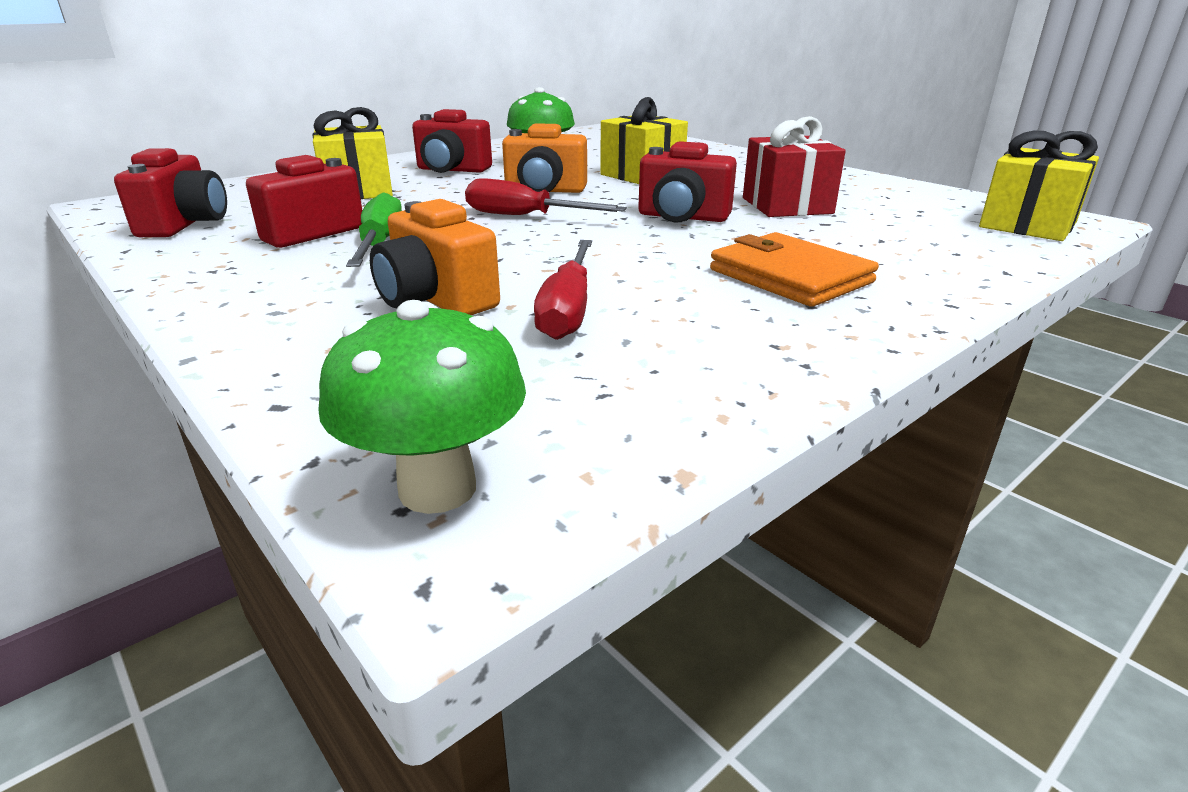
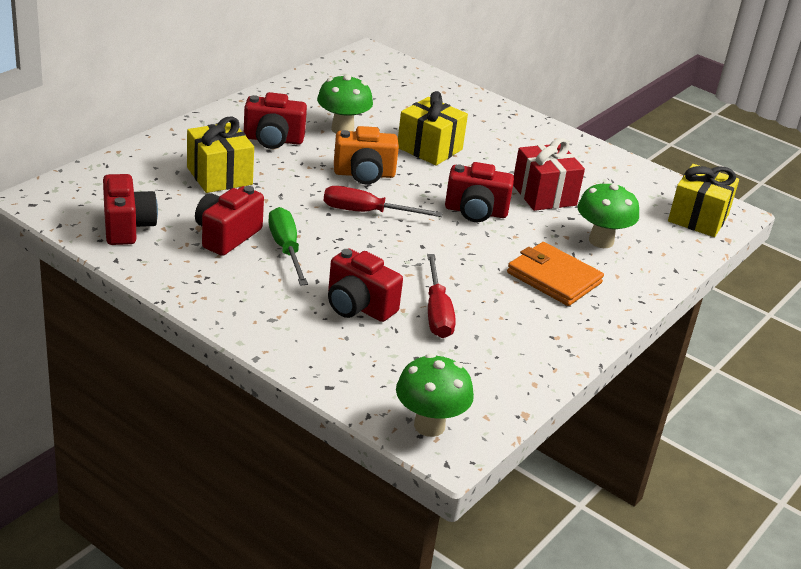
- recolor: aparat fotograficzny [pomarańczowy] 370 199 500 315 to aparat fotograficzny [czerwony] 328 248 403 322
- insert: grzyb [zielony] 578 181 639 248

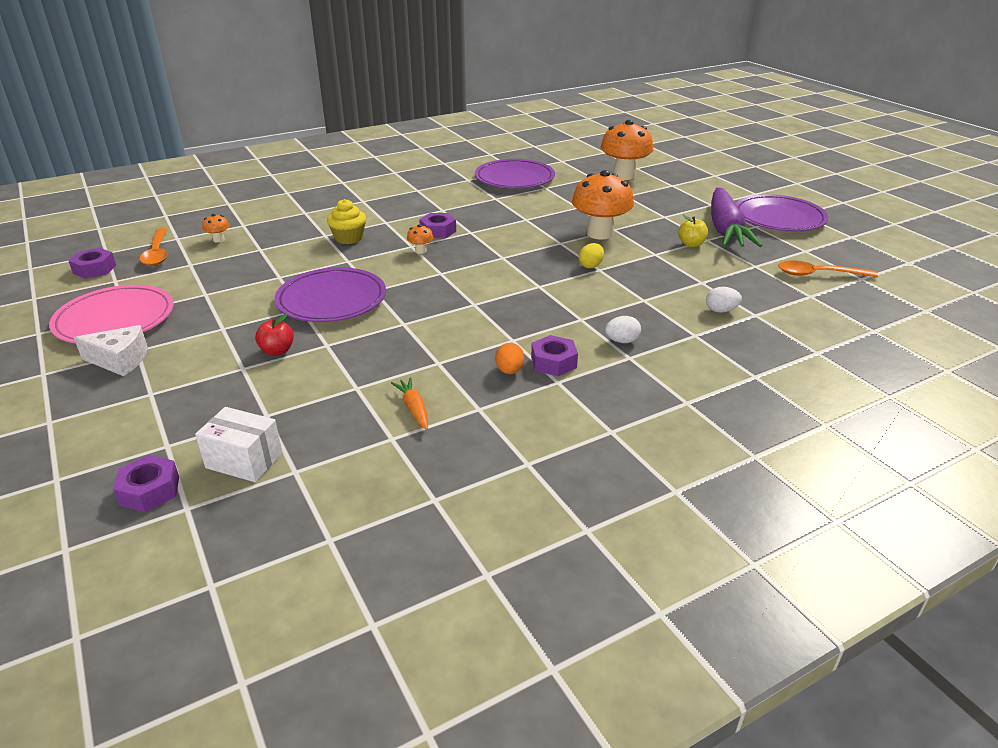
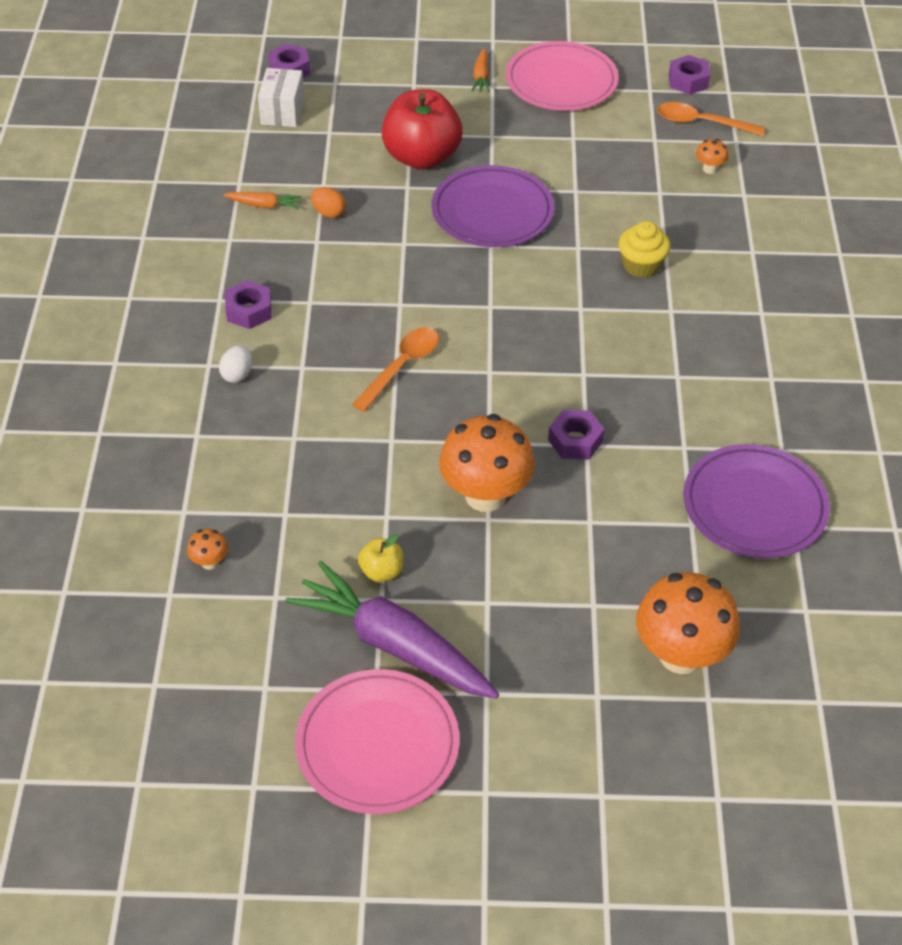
- move: grzyb [pomarańczowy] 407 224 433 254 to 187 529 228 570
- rotate: pudełko [biały] 195 407 282 482 = 258 68 304 127 45 degrees counterclockwise
- recolor: talerz [fioletowy] 736 194 828 232 to talerz [różowy] 295 669 460 814
- move: jajko [pomarańczowy] 495 343 524 374 to 311 187 346 218
- move: łyżka [pomarańczowy] 778 261 878 277 to 352 327 439 412
- resize: jabłko [czerwony] 255 314 294 356 = 382 89 463 170 x2.22
- replace: ser [biały] 74 325 147 376 to marchewka [pomarańczowy] 471 48 490 92
- move: nakrętka [fioletowy] 419 213 456 238 to 548 410 604 460
- delete: jajko [żółty] 579 243 604 268
- delete: jajko [biały] 706 287 742 313

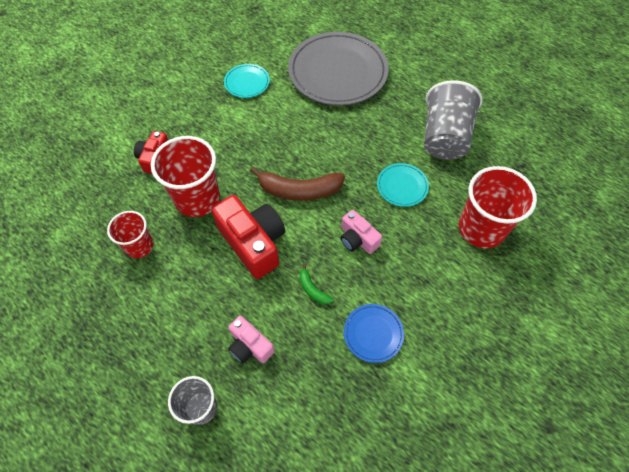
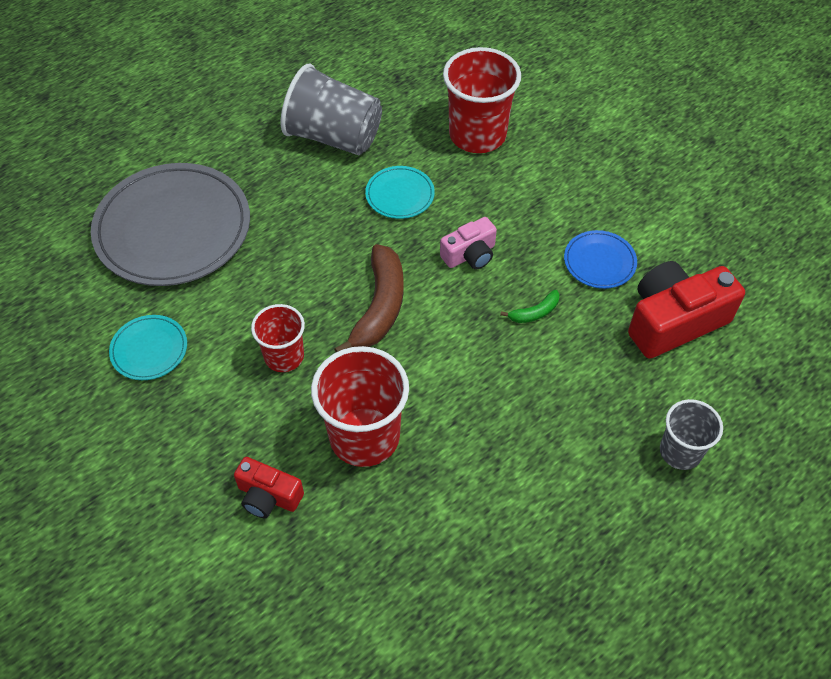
- move: szklanka [czerwony] 107 211 153 258 to 251 304 305 372
- move: aparat fotograficzny [czerwony] 211 195 285 279 to 628 261 745 359
- delete: aparat fotograficzny [różowy] 228 316 275 363

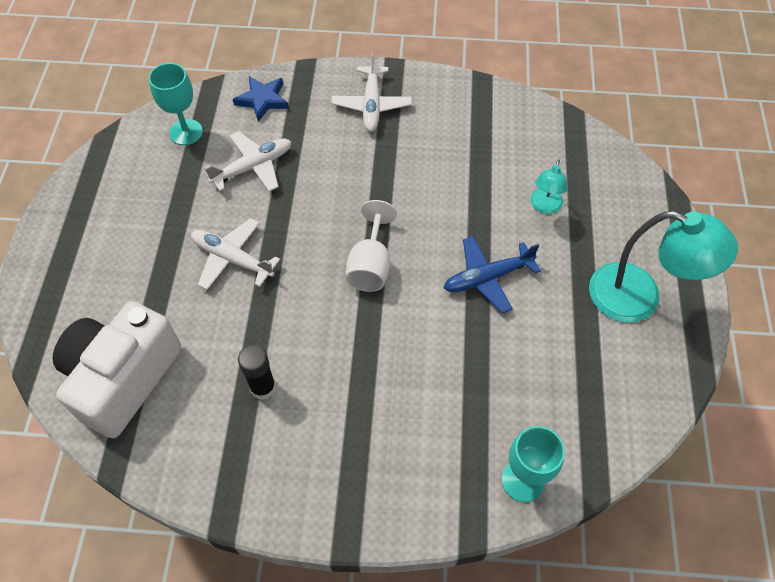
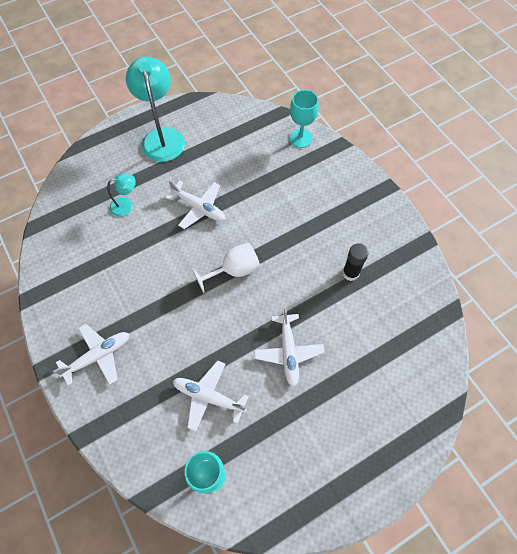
- recolor: samolot [niebieski] 444 236 541 313 to samolot [biały] 165 180 226 229
- delete: aparat fotograficzny [biały] 53 301 181 438
- delete: gwiazda [niebieski] 233 76 289 122

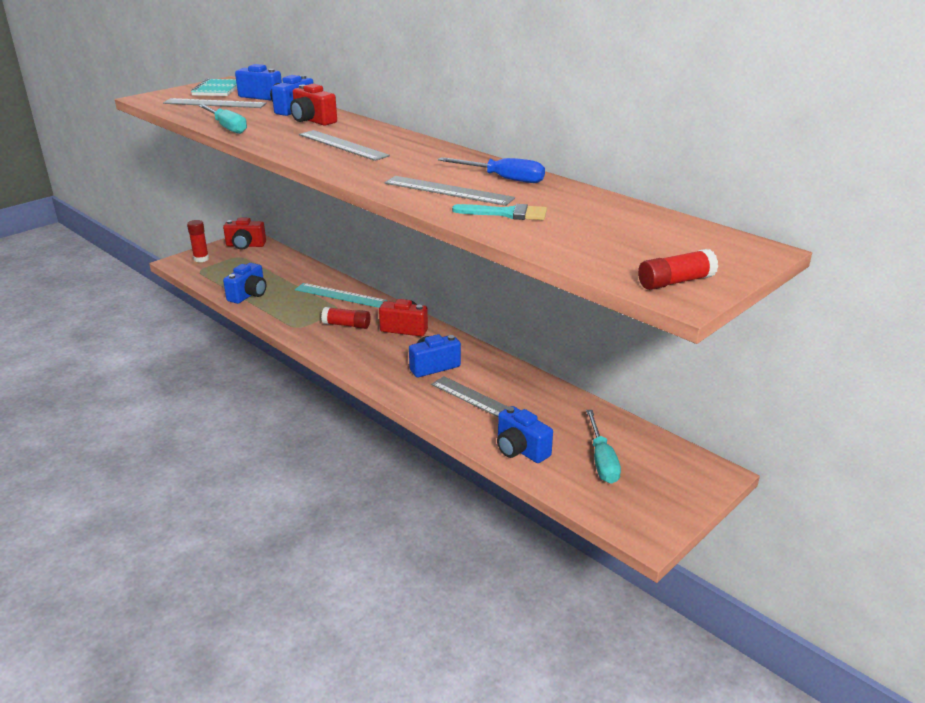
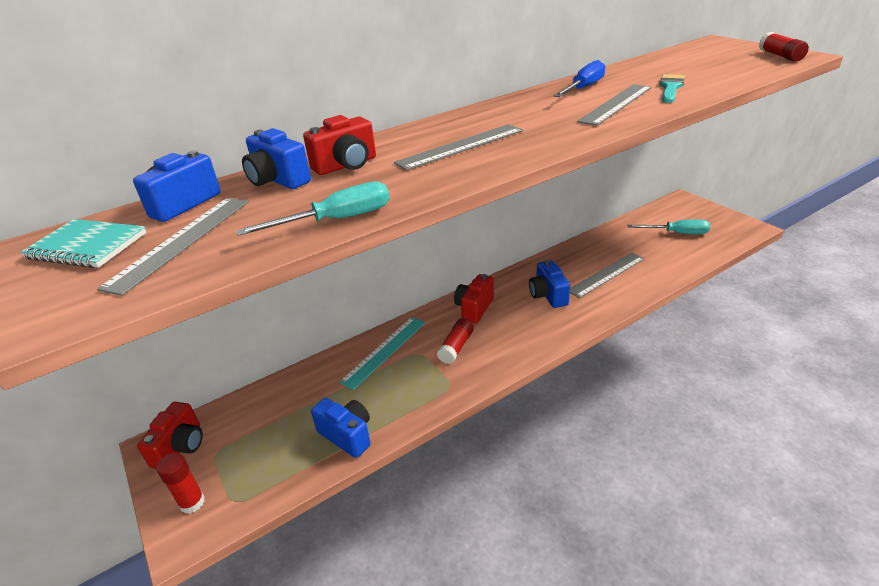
- delete: aparat fotograficzny [niebieski] 497 406 553 463

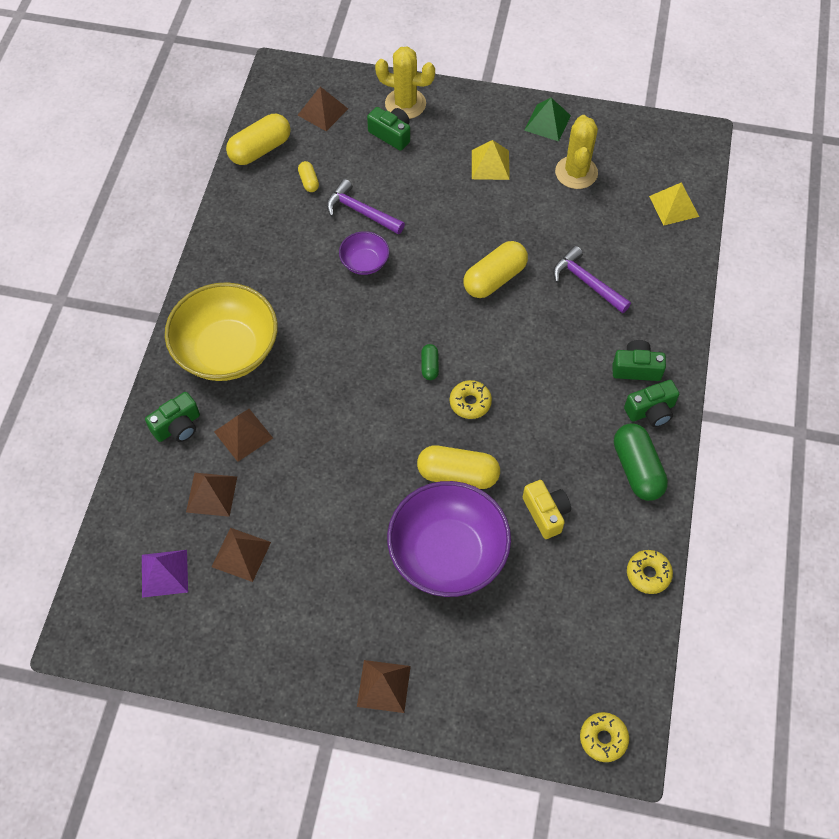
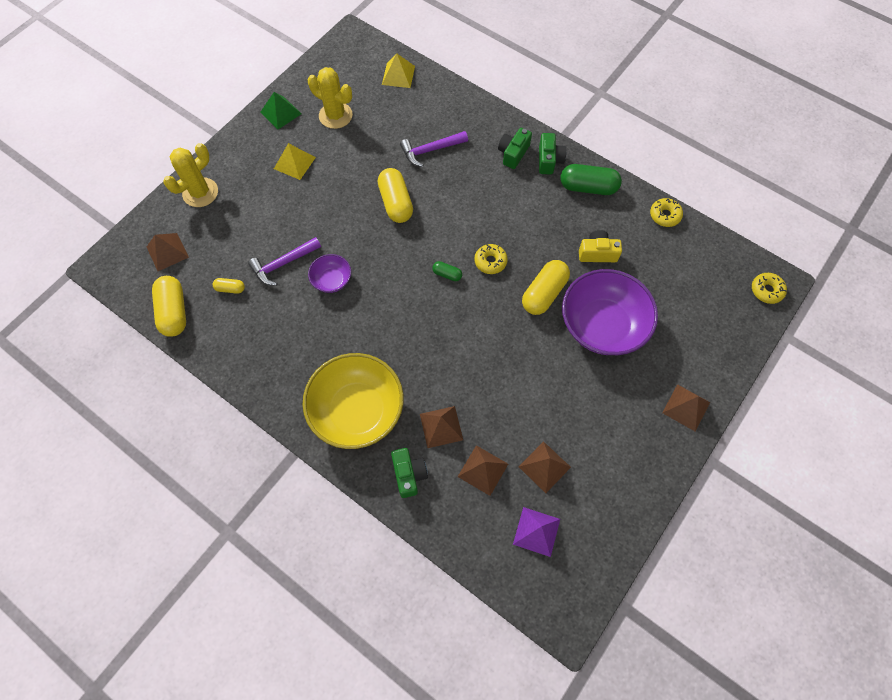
- delete: aparat fotograficzny [zielony] 367 107 410 151

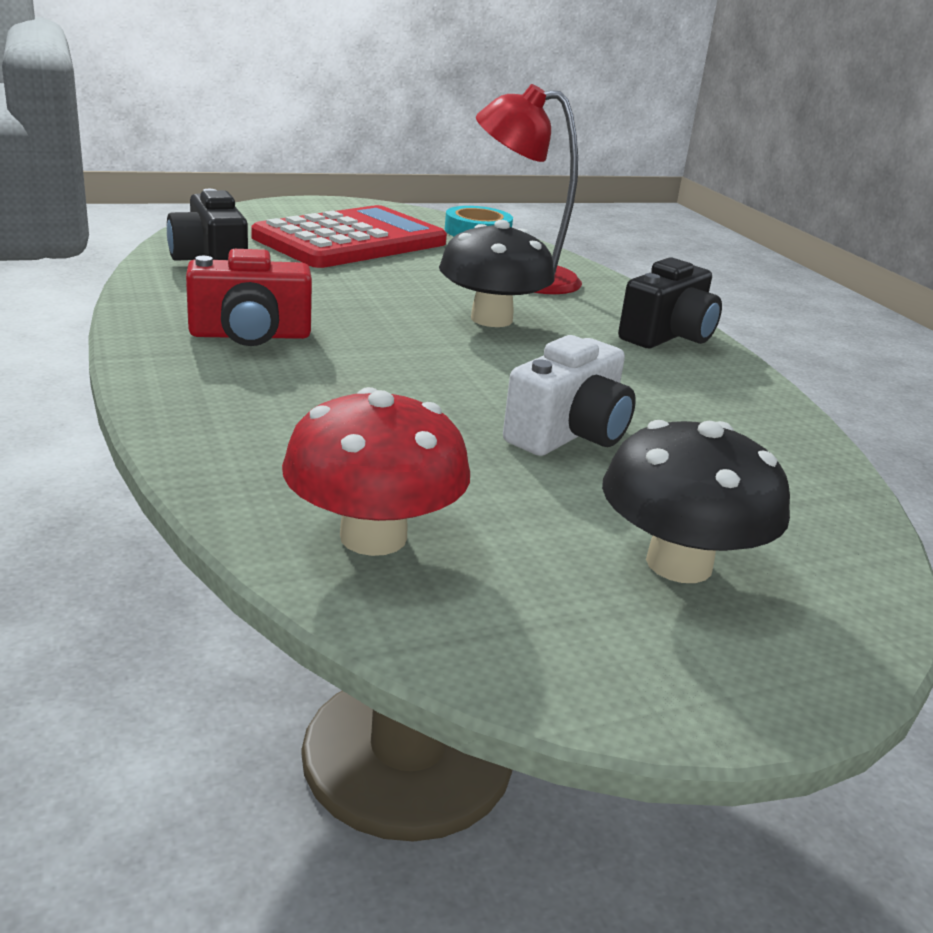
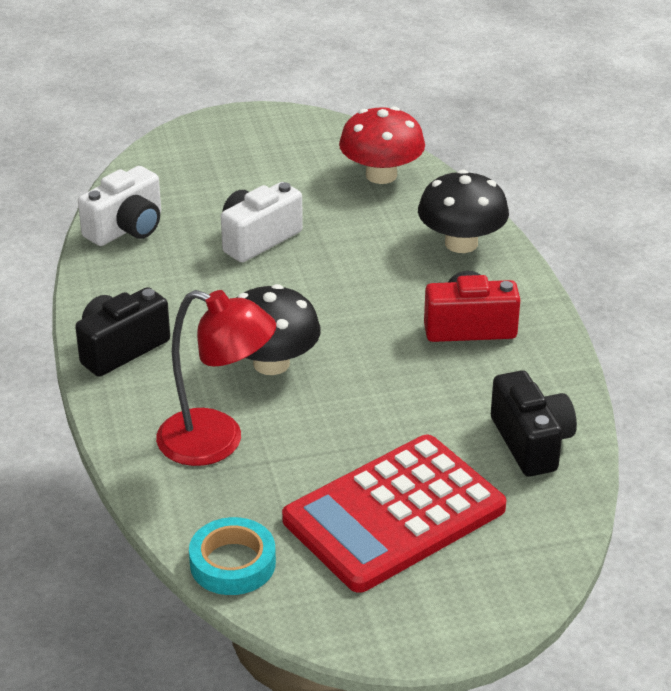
- insert: aparat fotograficzny [biały] 78 166 161 246
- move: grzyb [czarny] 602 420 790 583 to 418 170 509 253

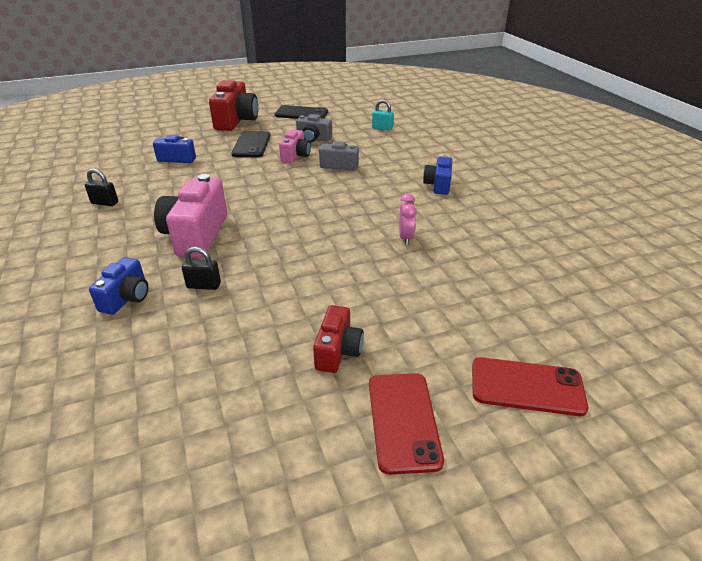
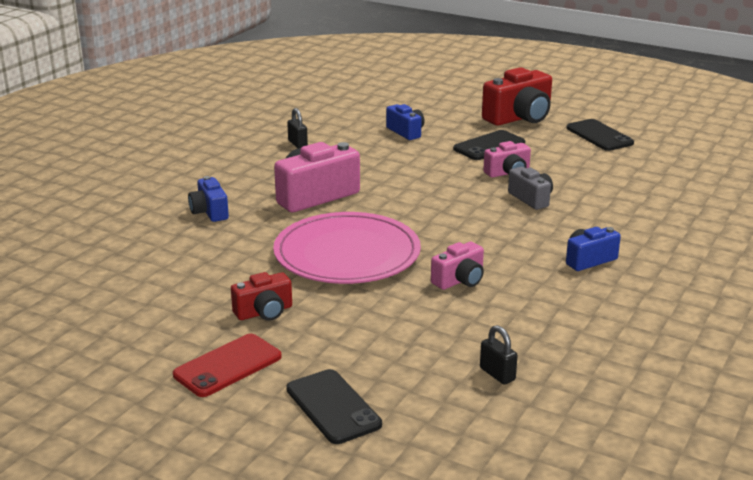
- rotate: aparat fotograficzny [niebieski] 89 257 148 315 = 188 176 229 222 90 degrees clockwise
- insert: talerz [różowy] 273 212 421 284
- recolor: telefon [czerwony] 472 357 588 416 to telefon [czarny] 286 369 382 444
- replace: budzik [różowy] 399 193 417 245 to aparat fotograficzny [różowy] 431 242 484 290
- move: kłódka [czarny] 182 247 221 290 to 480 325 518 385
- delete: aparat fotograficzny [szary] 296 114 332 142
- delete: kłódka [turkusowy] 372 99 394 131

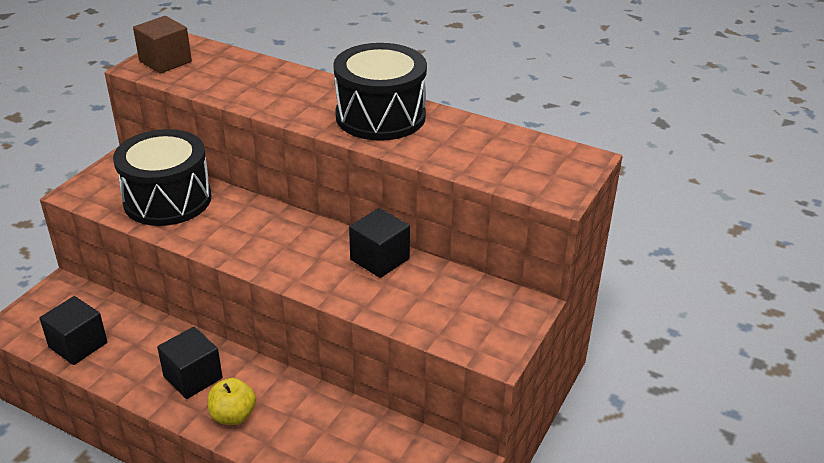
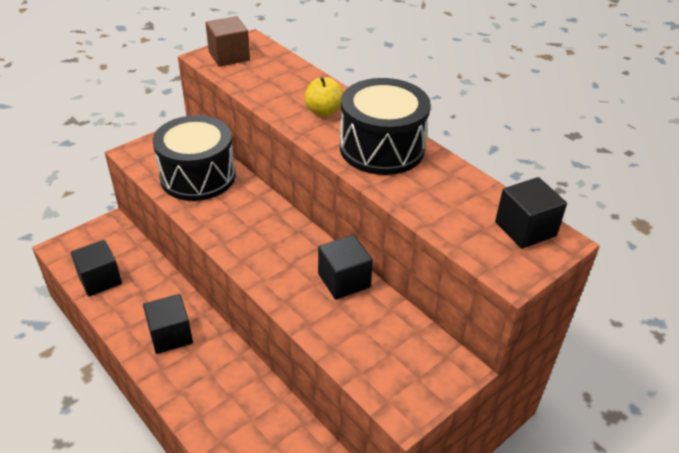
- move: jabłko [żółty] 207 378 256 425 to 305 77 343 116
- insert: sześcian [czarny] 495 177 567 249

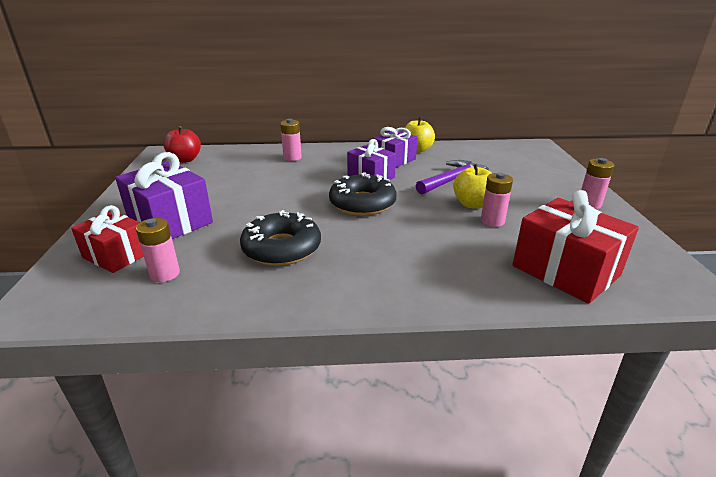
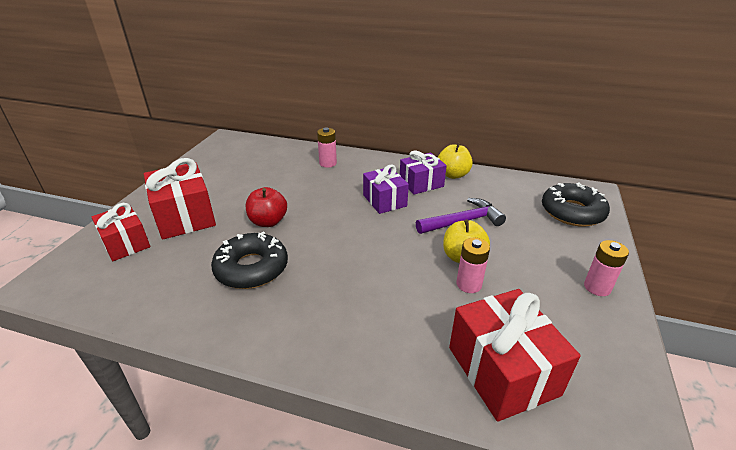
- recolor: prezent [fioletowy] 115 152 213 239 to prezent [czerwony] 144 158 216 240
- move: jabłko [czerwony] 163 126 201 163 to 246 187 287 227
- move: donut [czarny] 329 172 397 216 to 542 183 610 227
- delete: bateria [różowy] 136 218 180 282

